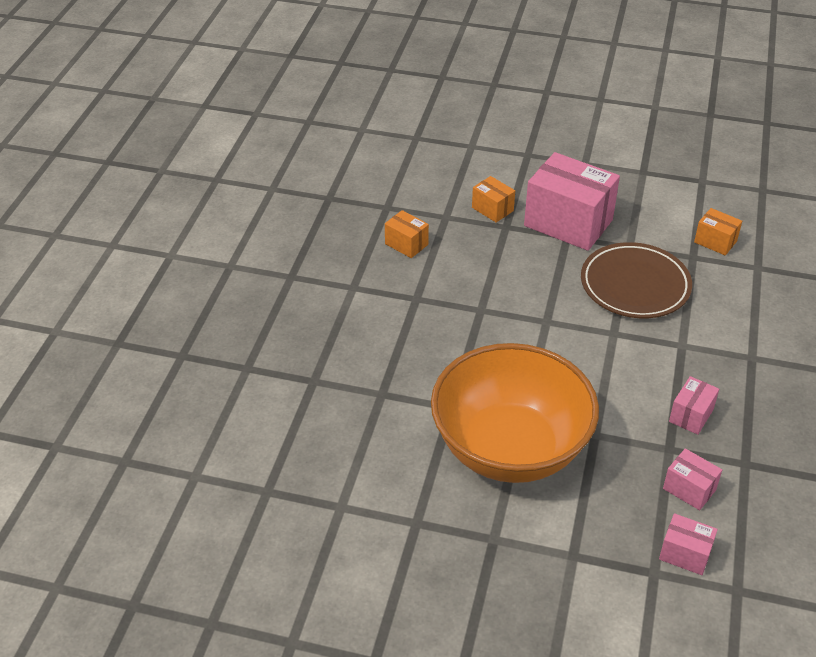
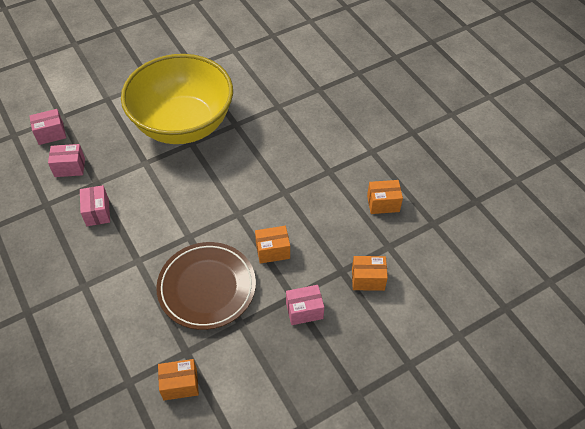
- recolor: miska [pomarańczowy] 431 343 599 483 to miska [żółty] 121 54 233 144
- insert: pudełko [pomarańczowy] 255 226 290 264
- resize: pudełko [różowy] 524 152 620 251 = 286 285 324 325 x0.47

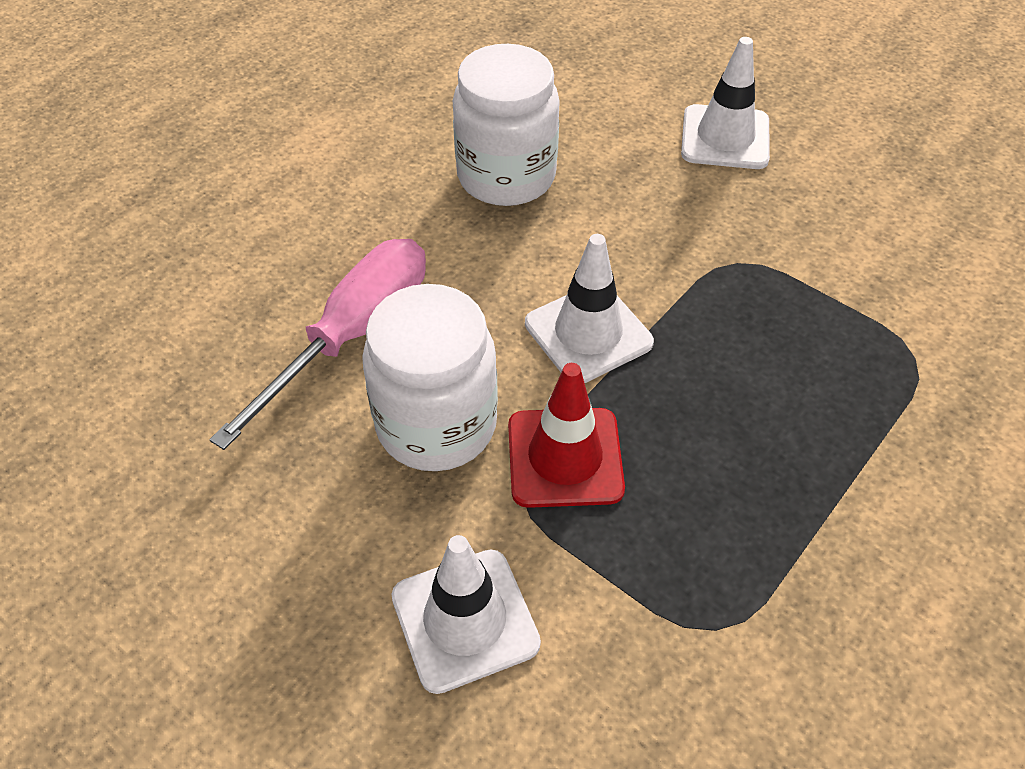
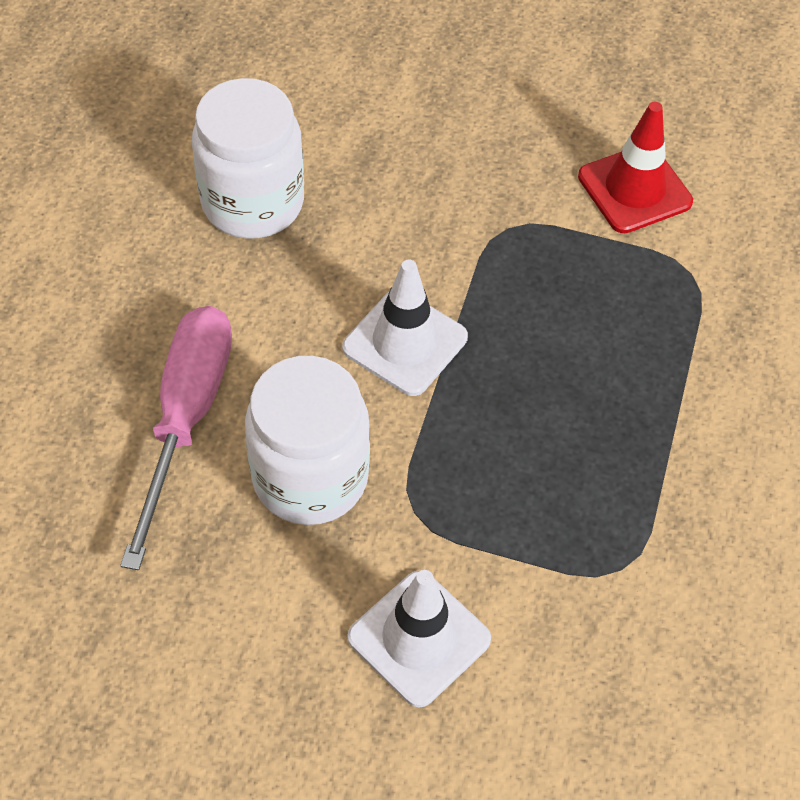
- move: pachołek [czerwony] 508 363 625 508 to 578 102 693 233
- delete: pachołek [biały] 681 37 770 169

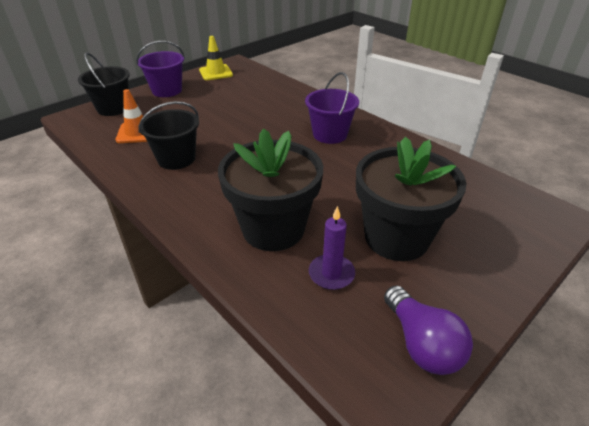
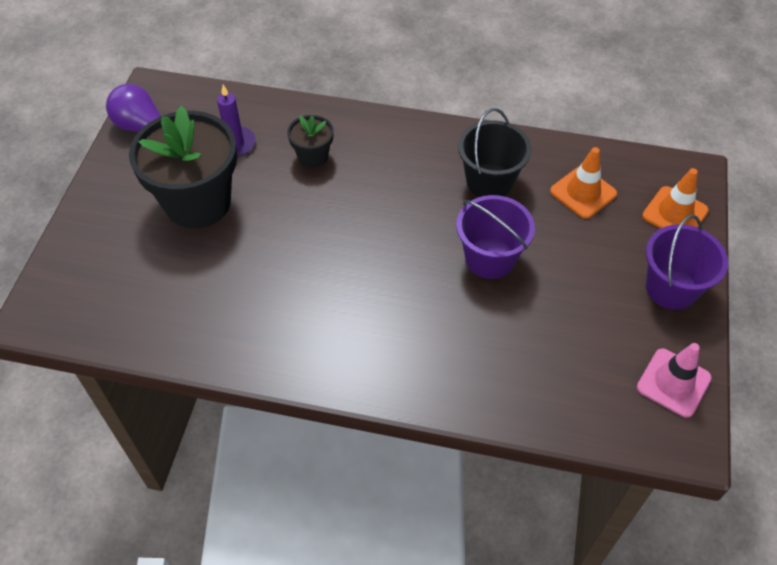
- resize: doniczka [czarny] 218 128 323 251 = 287 115 334 168 x0.47
- move: wiadro [fioletowy] 305 72 359 144 to 456 195 535 279
- recolor: pachołek [żółty] 199 36 233 80 to pachołek [różowy] 637 343 712 418
- replace: wiadro [czarny] 78 52 130 116 to pachołek [pomarańczowy] 642 168 709 229

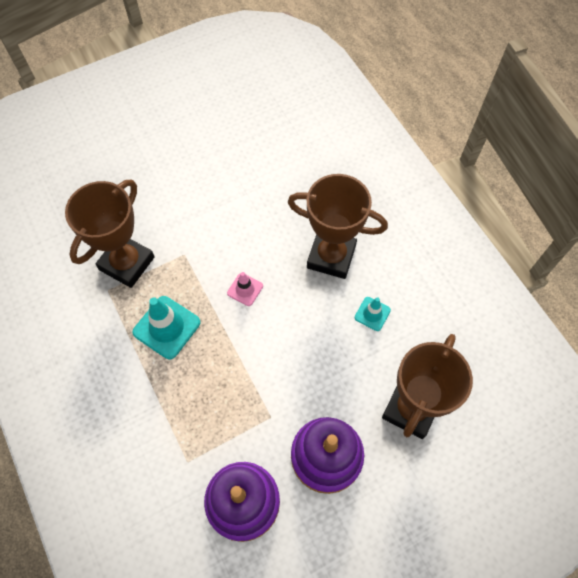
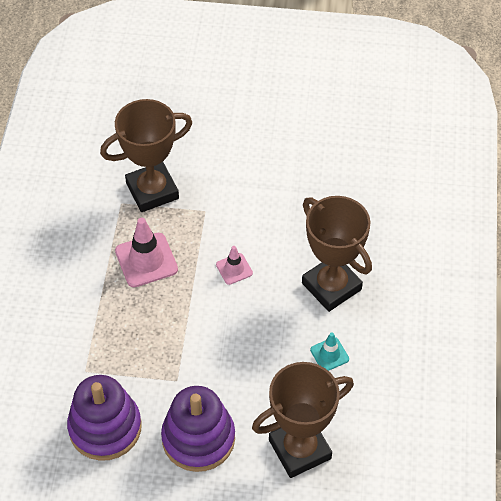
- recolor: pachołek [turkusowy] 132 296 200 359 to pachołek [różowy] 115 218 178 287

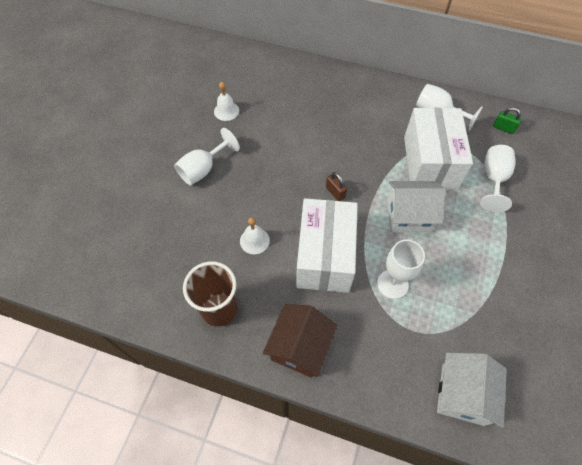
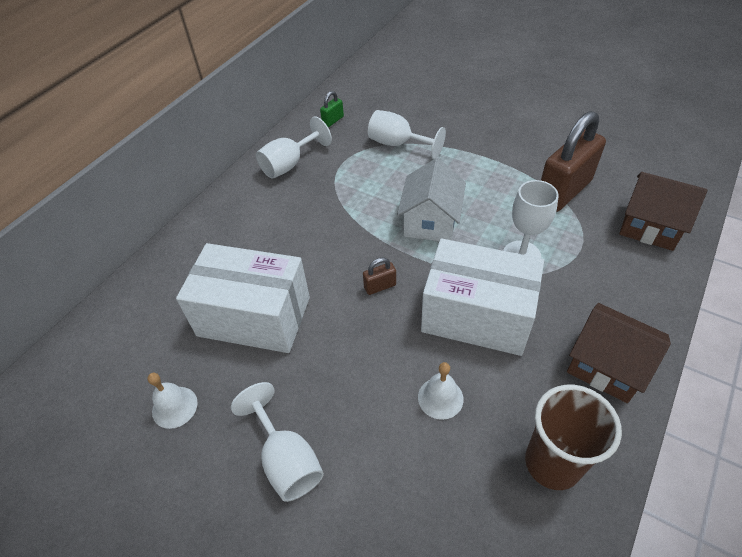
- move: pudełko [biały] 404 108 473 190 to 176 243 310 353
- insert: kłódka [brązowy] 541 111 606 212
- recolor: domek [biały] 437 353 507 428 to domek [brązowy] 619 172 708 251

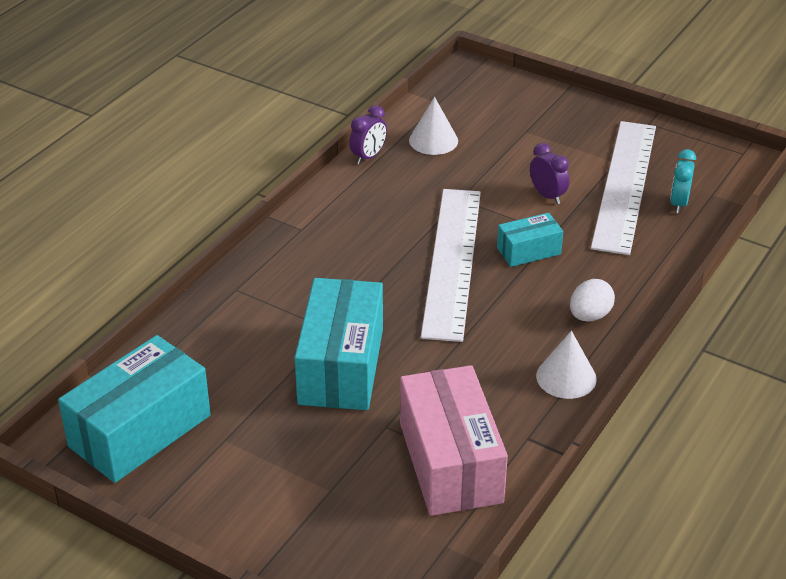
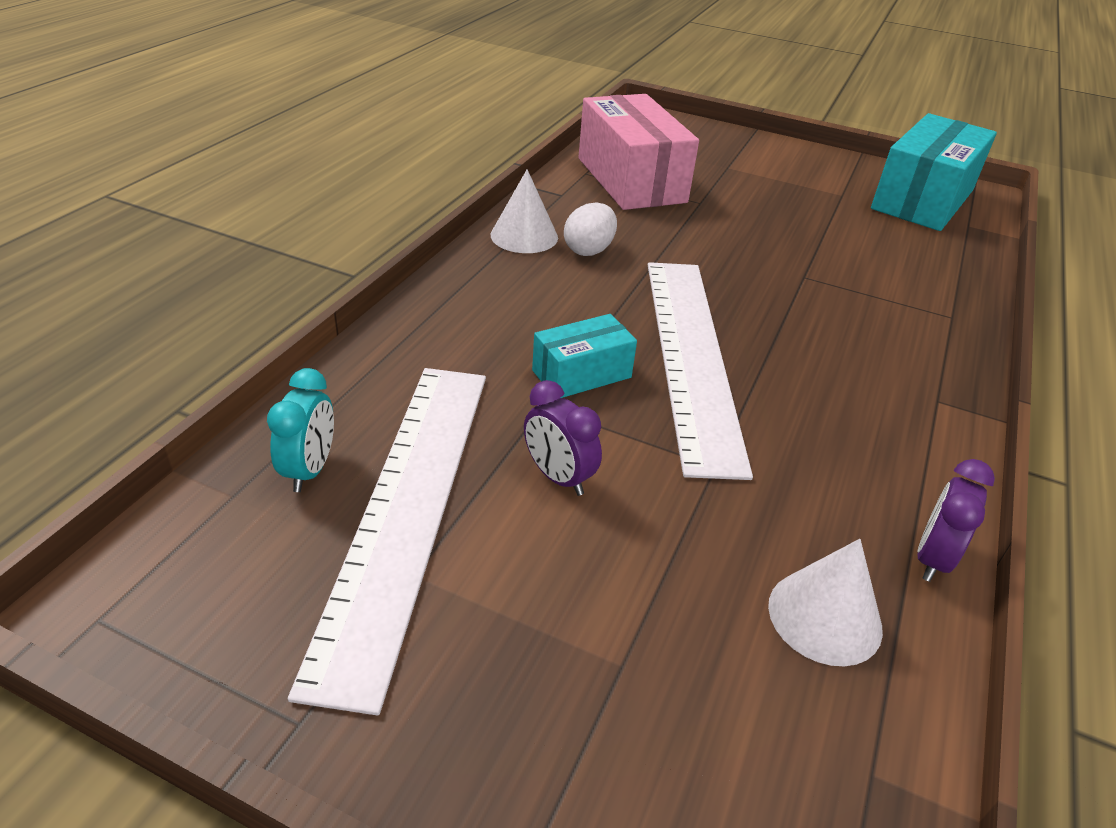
- move: jajko [biały] 570 279 615 322 to 564 202 617 256
- delete: pudełko [turkusowy] 295 278 383 410

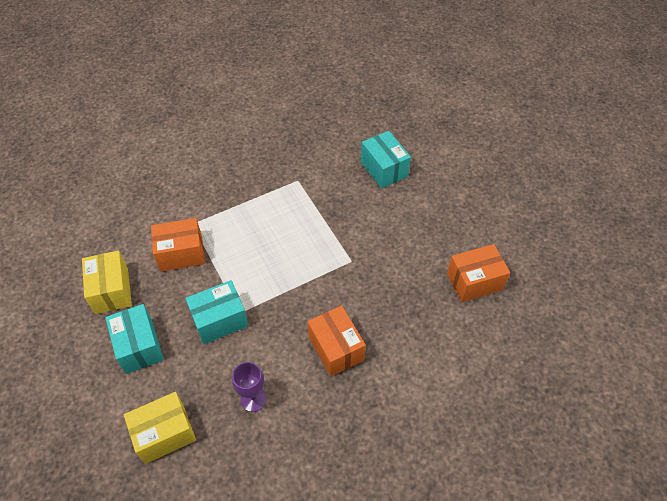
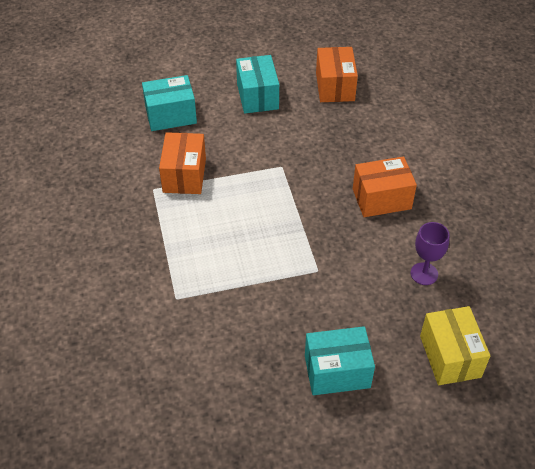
- move: pudełko [pomarańczowy] 151 218 205 272 to 159 132 206 194
- move: pudełko [turkusowy] 185 280 248 344 to 236 55 279 113
- delete: pudełko [żółty] 82 250 132 314

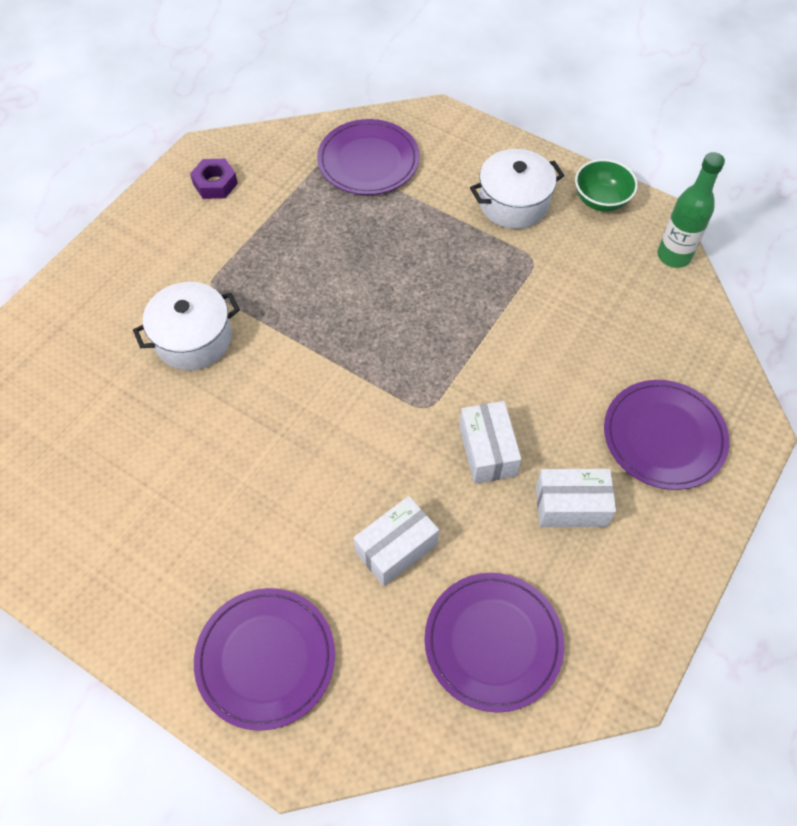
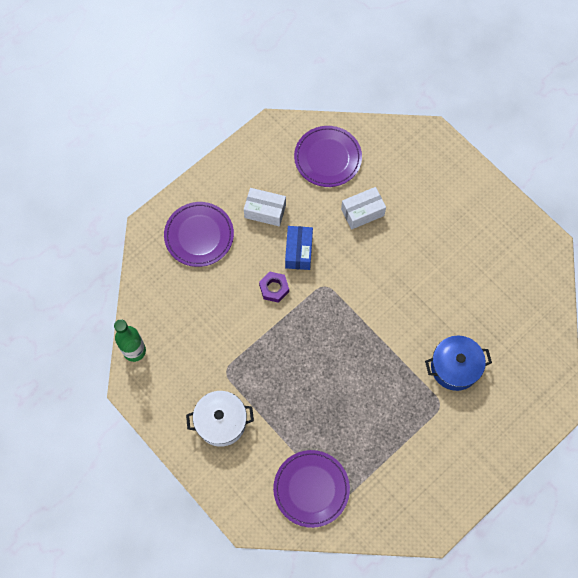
- move: nakrętka [fioletowy] 190 159 238 199 to 259 272 289 303
- recolor: pudełko [biały] 459 401 522 484 to pudełko [niebieski] 285 226 313 270
- recolor: garnek [biały] 133 282 240 370 to garnek [niebieski] 425 336 492 391
- delete: talerz [fioletowy] 194 588 335 731
- delete: miska [zielony] 575 159 638 212

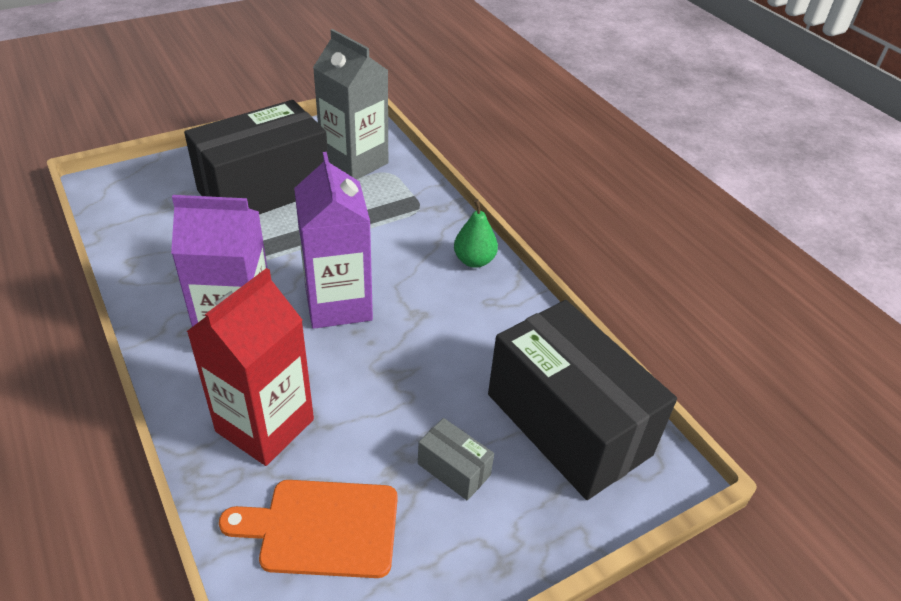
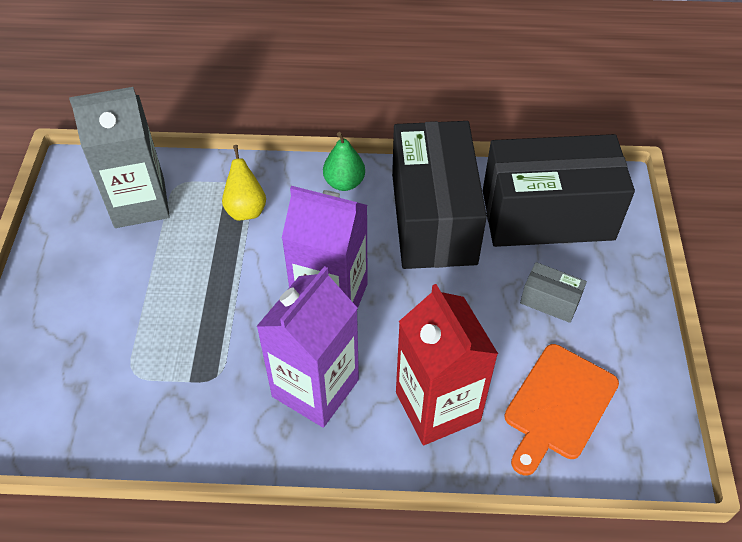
- insert: gruszka [żółty] 222 145 266 221
- move: pudełko [czarny] 184 100 328 214 to 392 121 487 269
- rotate: pudełko [szary] 418 418 494 501 = 520 262 587 323 45 degrees clockwise

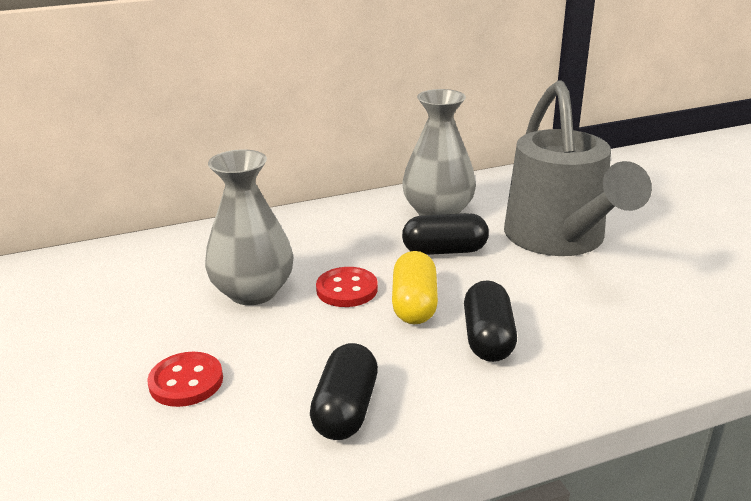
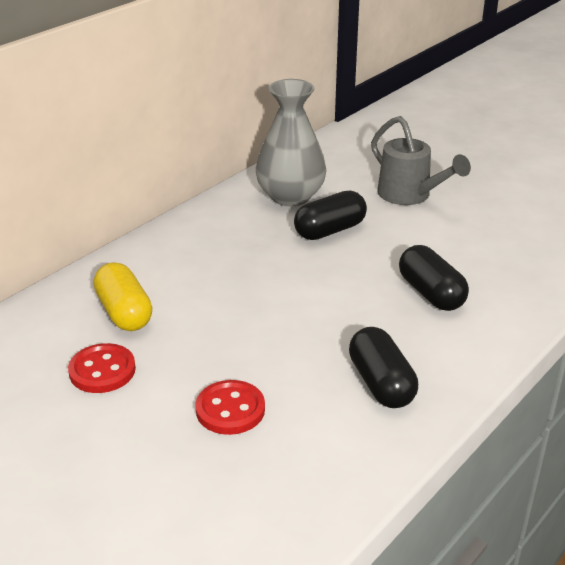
- move: guzik [czerwony] 316 267 378 307 to 68 343 136 393
- move: kapsułka [żółty] 392 251 438 324 to 93 262 152 331
- resize: konewka [szary] 504 80 652 256 = 371 116 471 205 x0.58
- delete: wazon [szary] 205 149 293 305

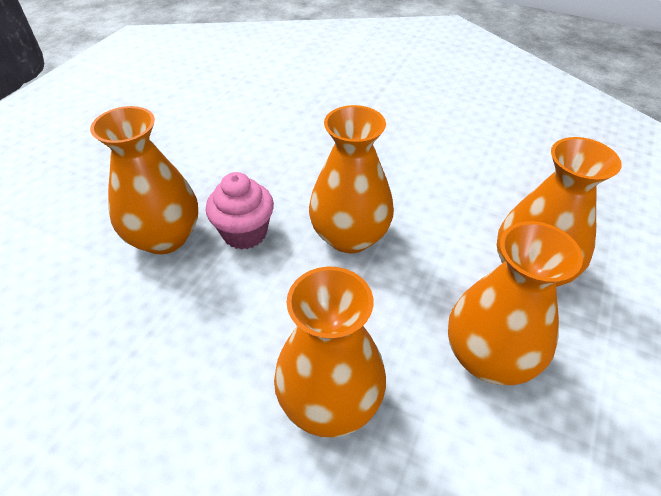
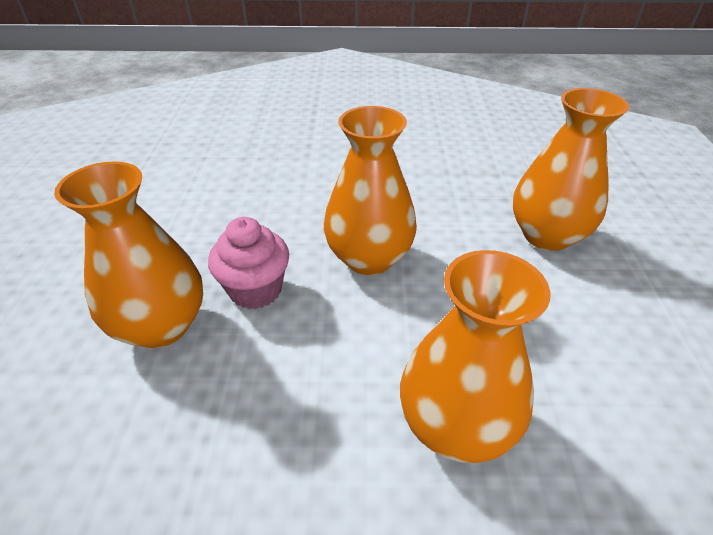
- delete: wazon [pomarańczowy] 448 221 583 385

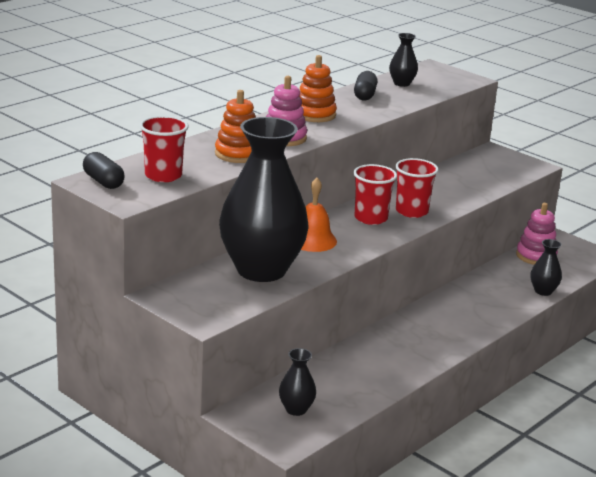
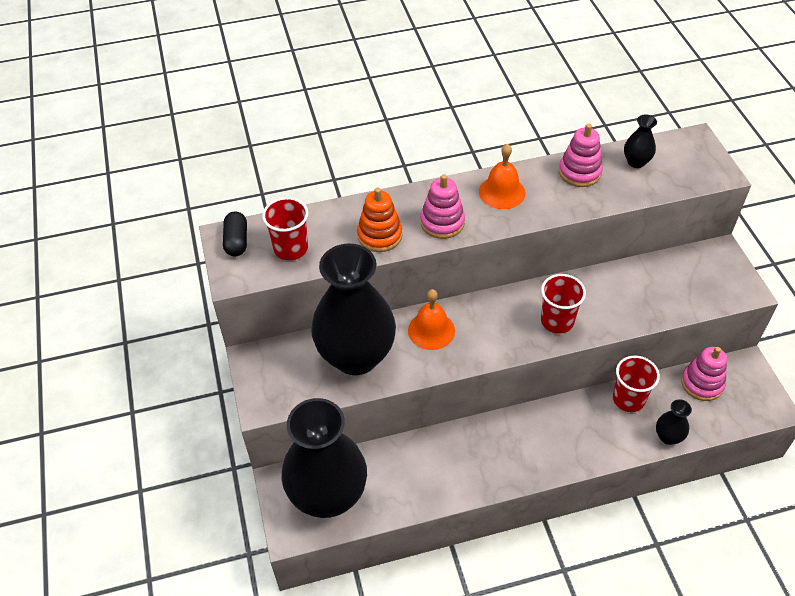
- resize: wazon [czarny] 279 348 316 416 = 281 398 367 518 x2.50
- replace: zabawka nakładanka [pomarańczowy] 299 55 337 122 to dzwonek [pomarańczowy] 479 144 525 209
- replace: kapsułka [czarny] 354 71 378 101 to zabawka nakładanka [różowy] 559 124 603 187
- move: szklanka [czerwony] 354 164 397 225 to 613 356 660 412

